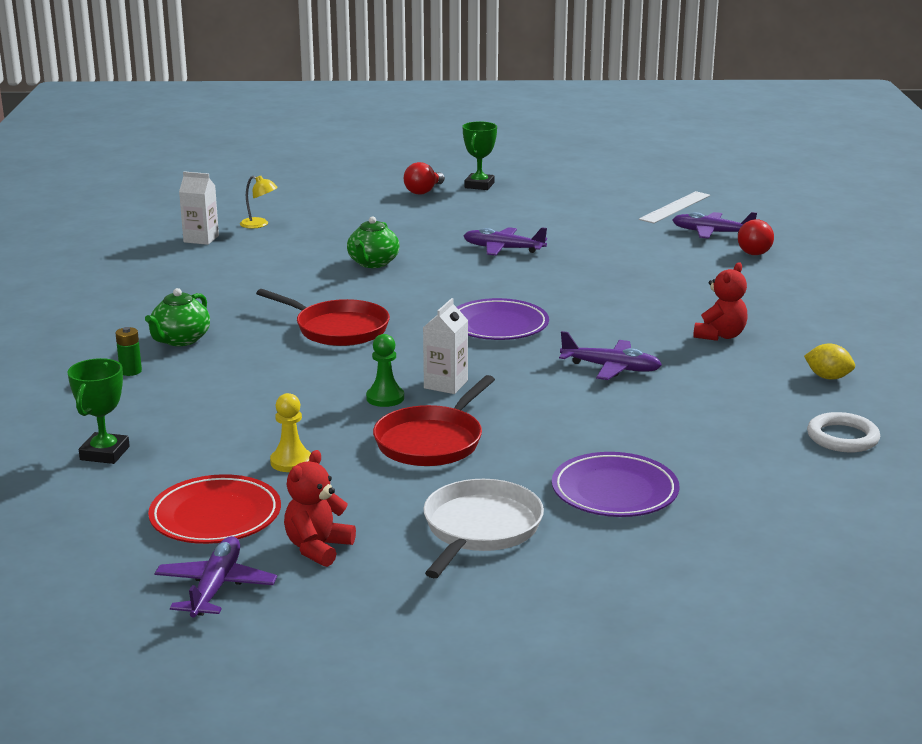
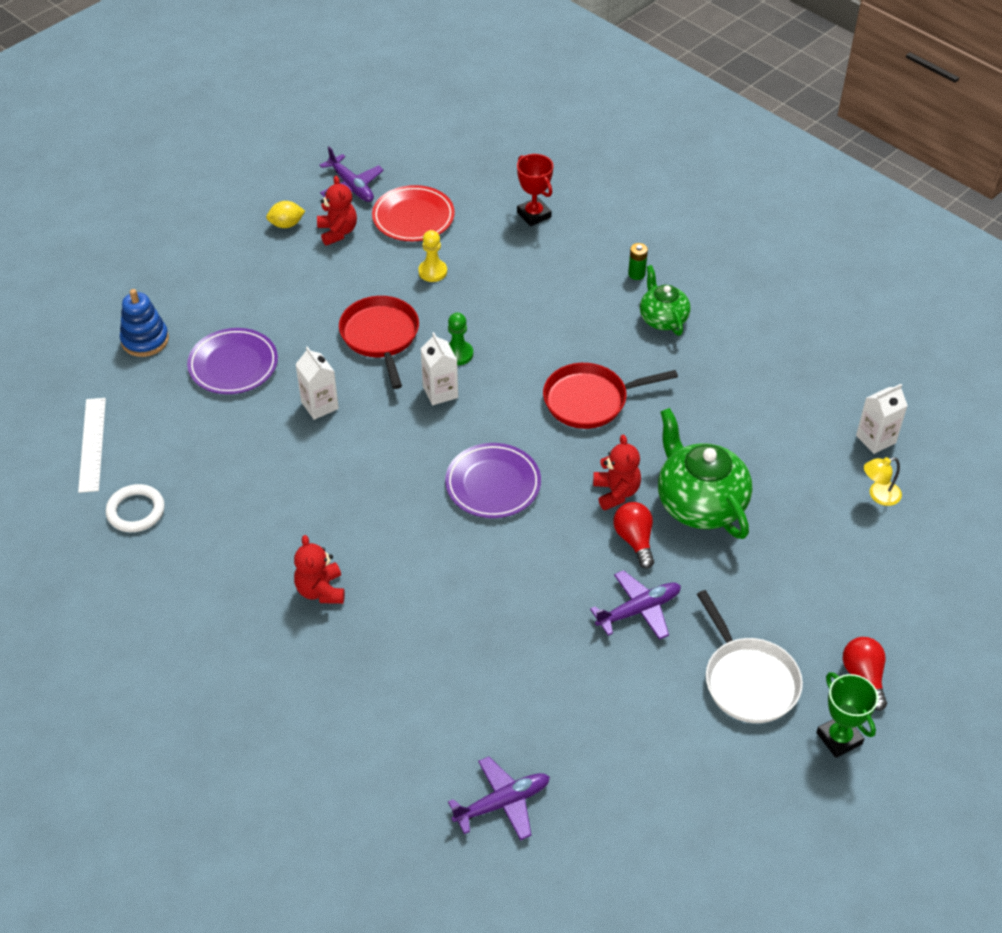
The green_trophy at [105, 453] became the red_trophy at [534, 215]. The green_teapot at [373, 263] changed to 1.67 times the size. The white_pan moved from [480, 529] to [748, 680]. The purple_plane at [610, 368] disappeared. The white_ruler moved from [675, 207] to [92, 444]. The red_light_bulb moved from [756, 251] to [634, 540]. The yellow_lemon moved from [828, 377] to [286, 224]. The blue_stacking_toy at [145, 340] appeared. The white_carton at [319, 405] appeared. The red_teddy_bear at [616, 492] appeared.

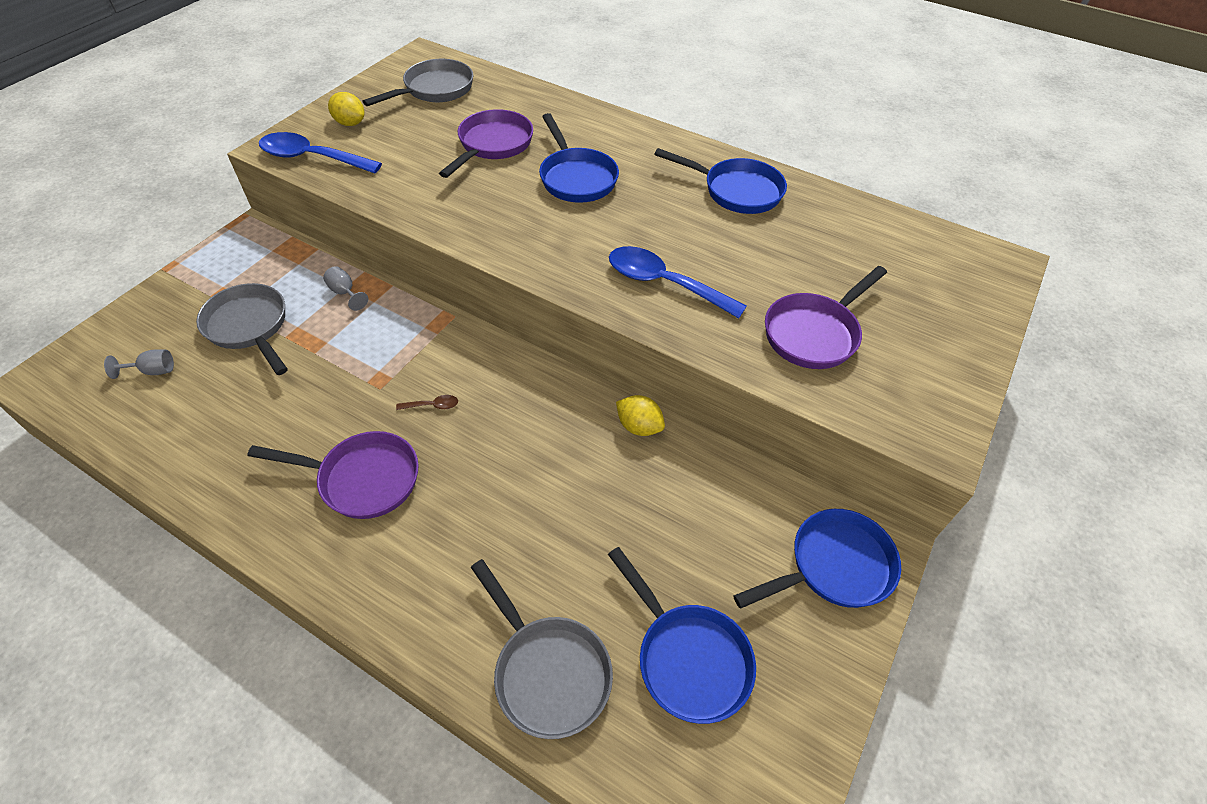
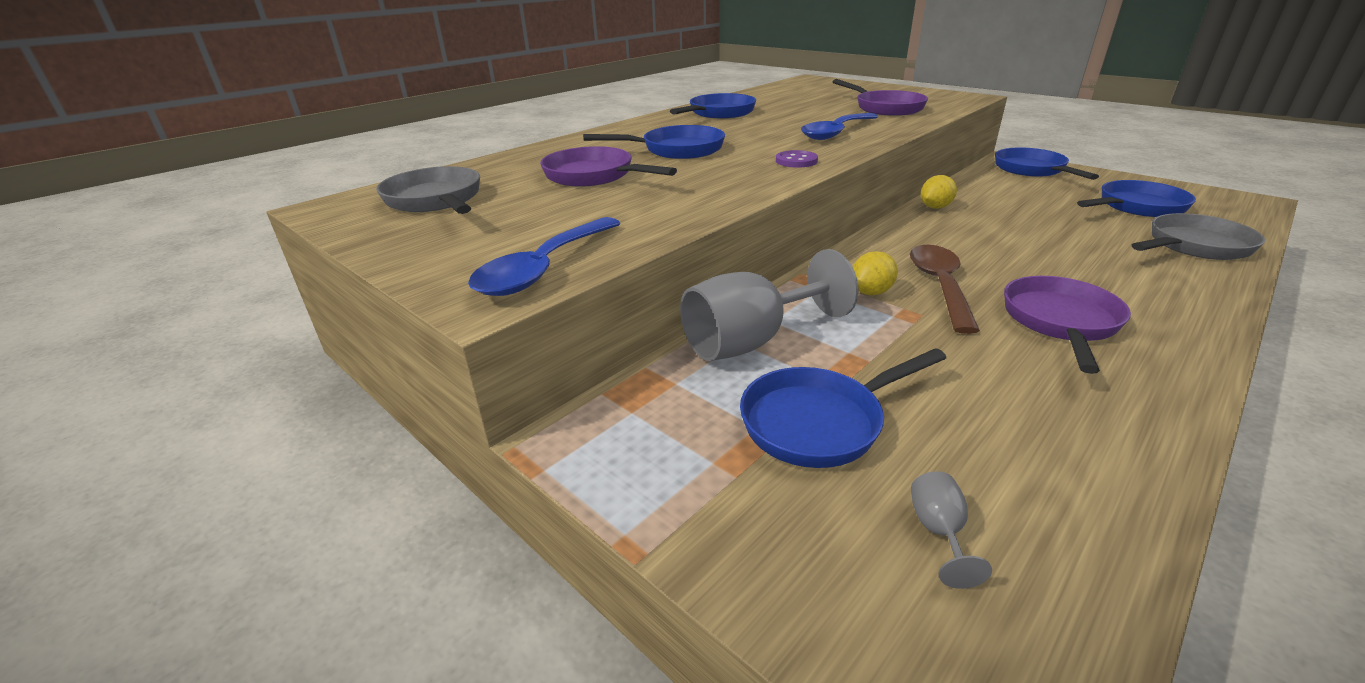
The grey_pan at [249, 327] became the blue_pan at [819, 422]. The grey_goblet at [345, 293] changed to 2.41 times the size. The yellow_lemon moved from [350, 123] to [870, 292]. The brown_spoon at [432, 405] changed to 2.42 times the size. The purple_button at [796, 161] appeared.

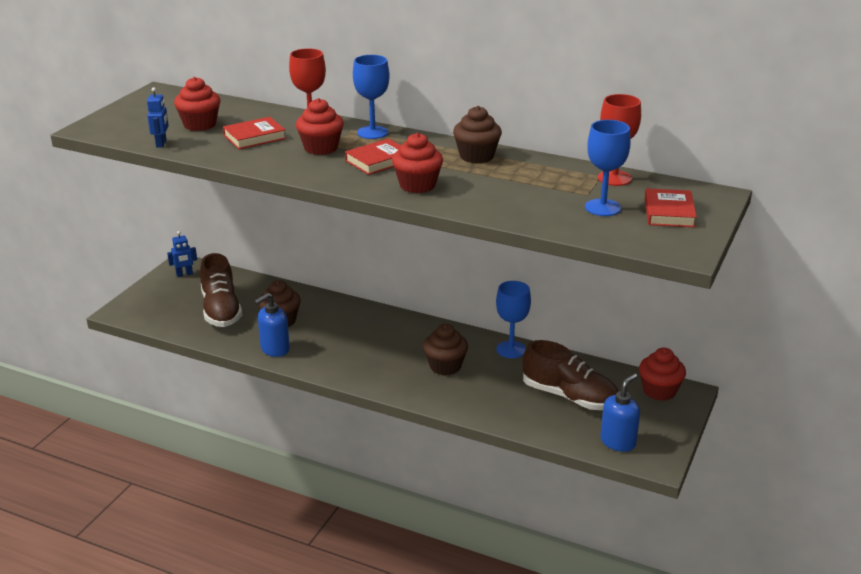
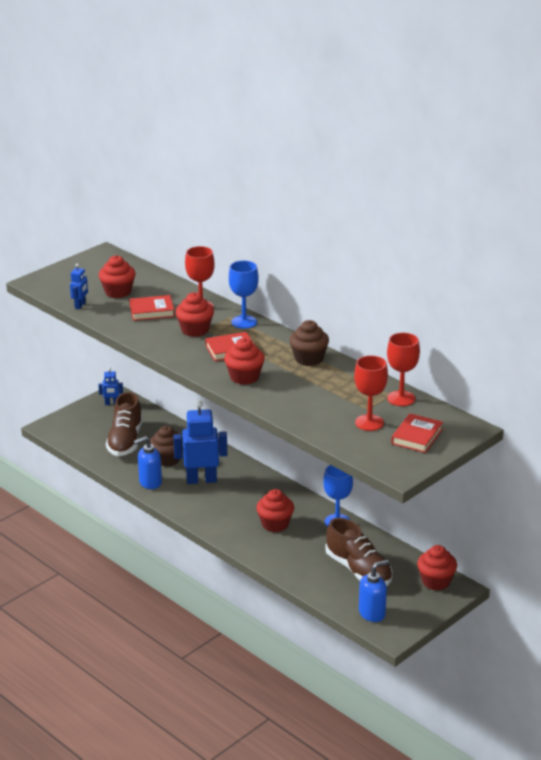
The brown_cupcake at [445, 366] became the red_cupcake at [275, 524]. The blue_goblet at [603, 208] became the red_goblet at [369, 423]. The blue_robot at [201, 480] appeared.

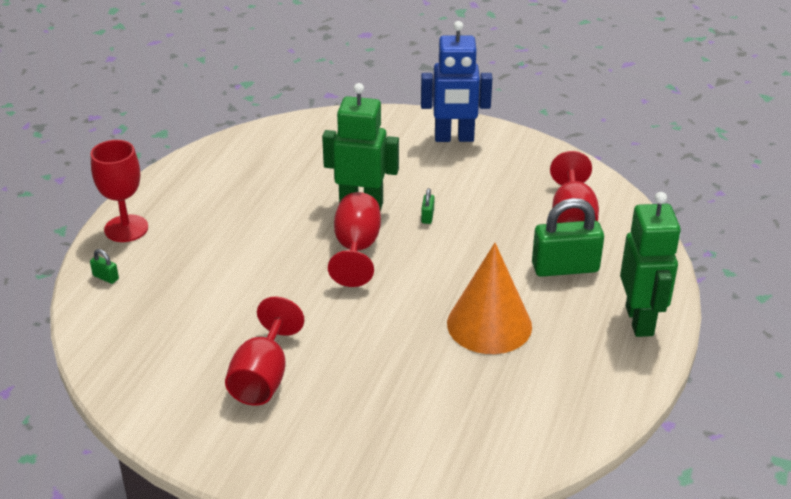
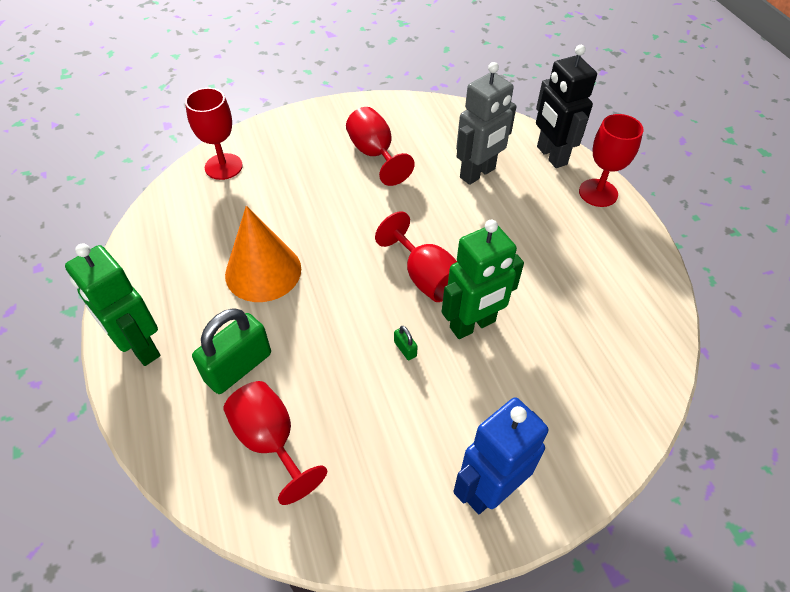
The green_padlock at [106, 277] was replaced by the black_robot at [551, 156]. The red_goblet at [223, 166] appeared. The grey_robot at [478, 173] appeared.

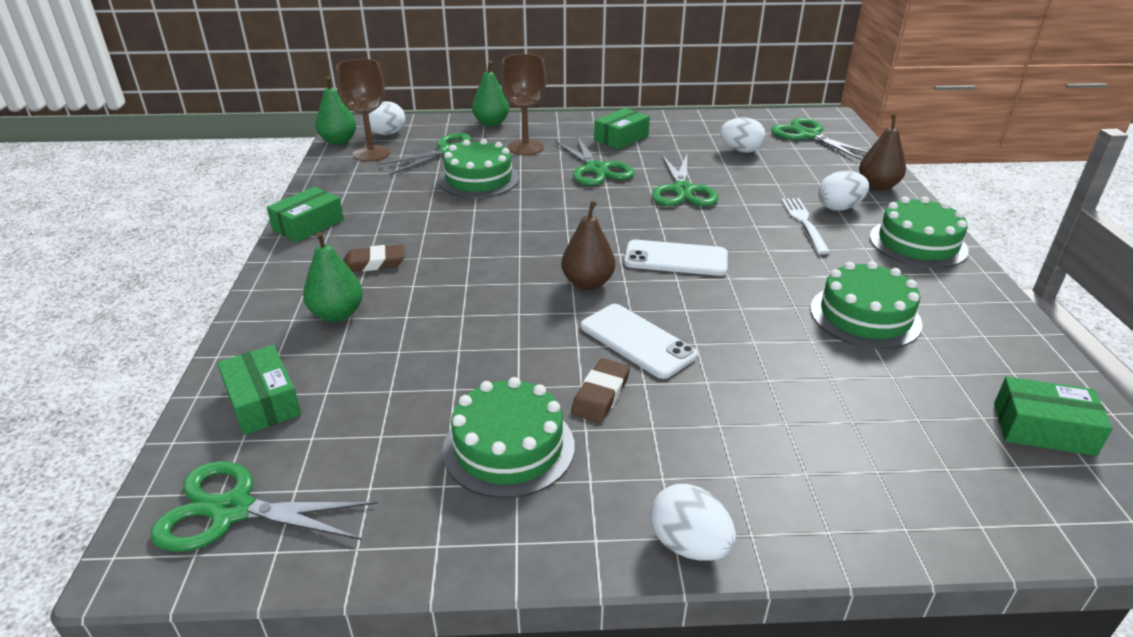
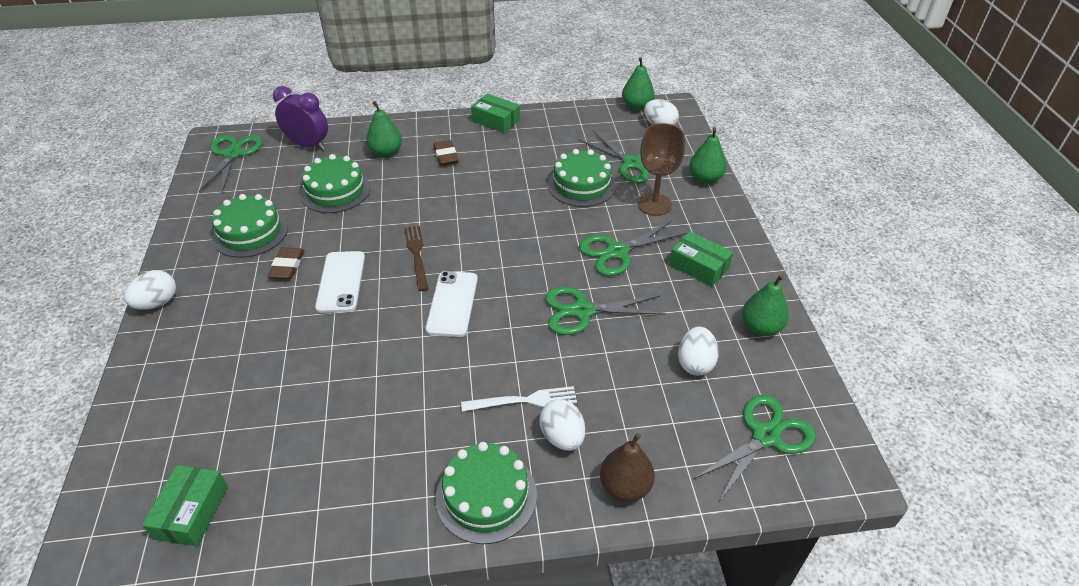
The green_box at [263, 402] was replaced by the purple_clock at [308, 145]. The brown_goblet at [371, 153] disappeared. The brown_pear at [588, 283] was replaced by the brown_fork at [417, 255]. The brown_eraser at [601, 394] turned 75 degrees clockwise. The white_phone at [637, 341] turned 45 degrees counterclockwise. The green_cake moved from [865, 316] to [335, 191]. The green_pear at [761, 327] appeared.

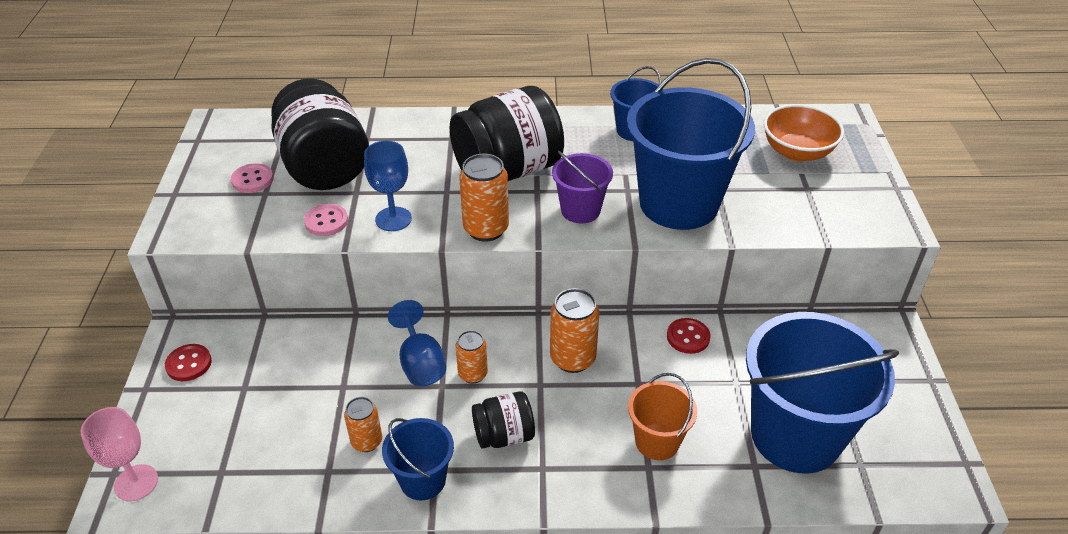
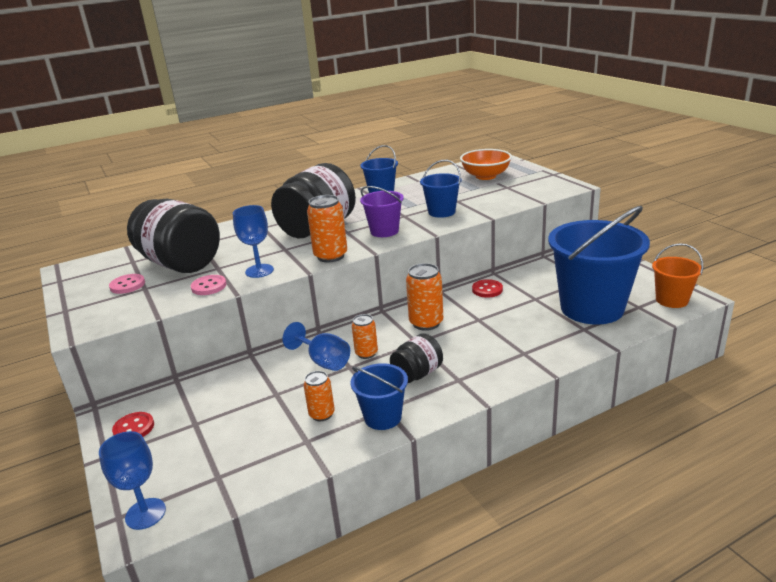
The pink_goblet at [136, 483] became the blue_goblet at [145, 514]. The blue_bucket at [678, 203] changed to 0.50 times the size. The orange_bucket moved from [657, 441] to [671, 300].

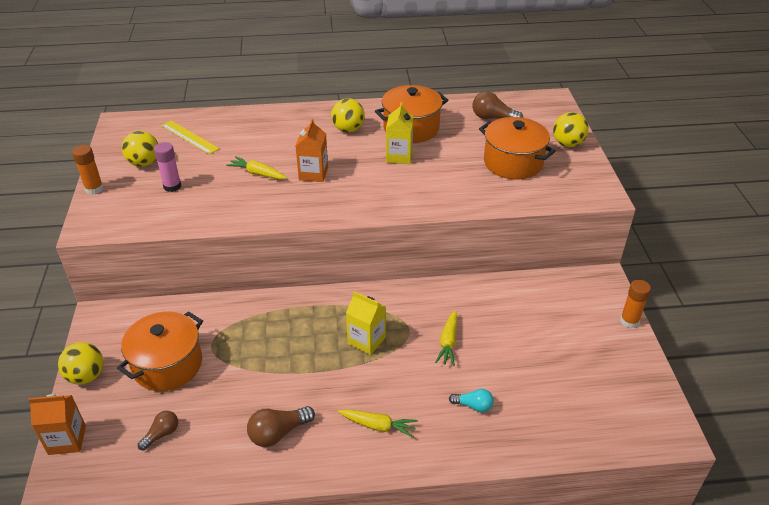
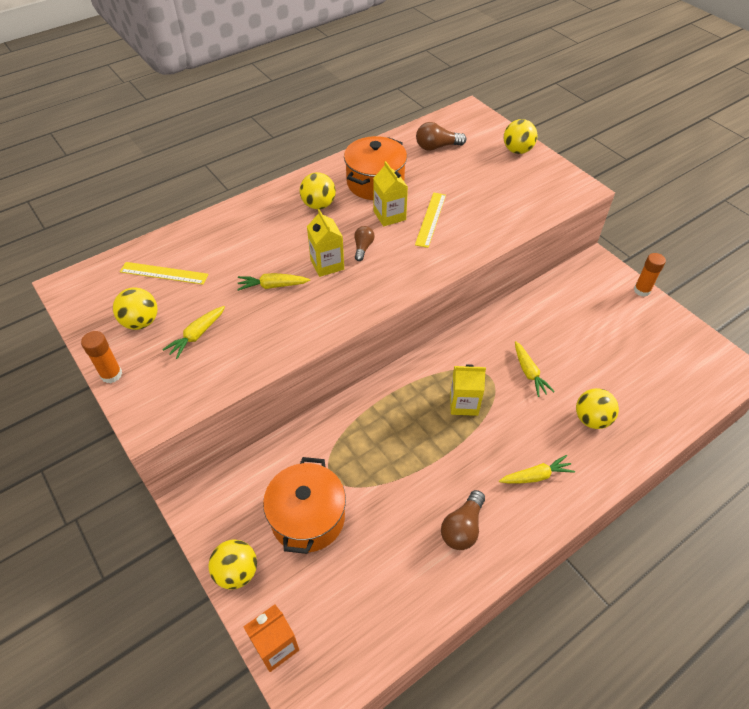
The brown_light_bulb moved from [162, 434] to [363, 248]. The pink_glue_stick at [172, 186] was replaced by the yellow_carrot at [196, 335]. The orange_carton at [313, 174] became the yellow_carton at [327, 264]. The turquoise_light_bulb at [473, 406] was replaced by the yellow_ball at [591, 419]. The orange_pot at [513, 163] disappeared. The yellow_ruler at [431, 219] appeared.

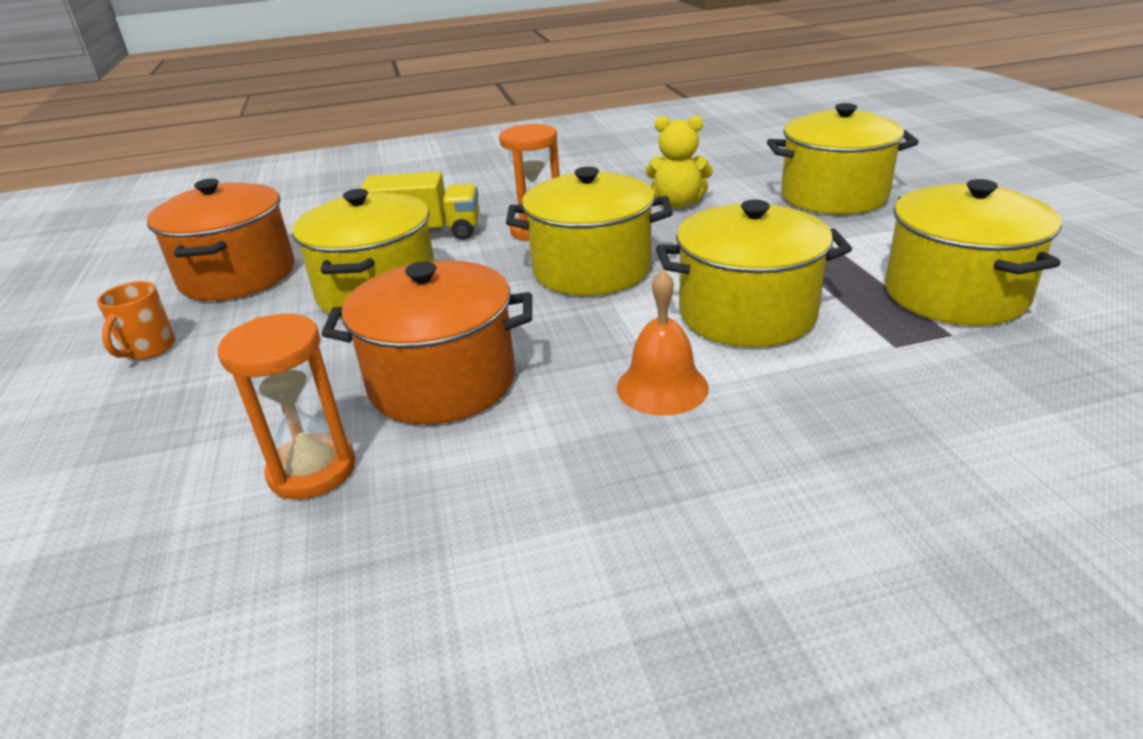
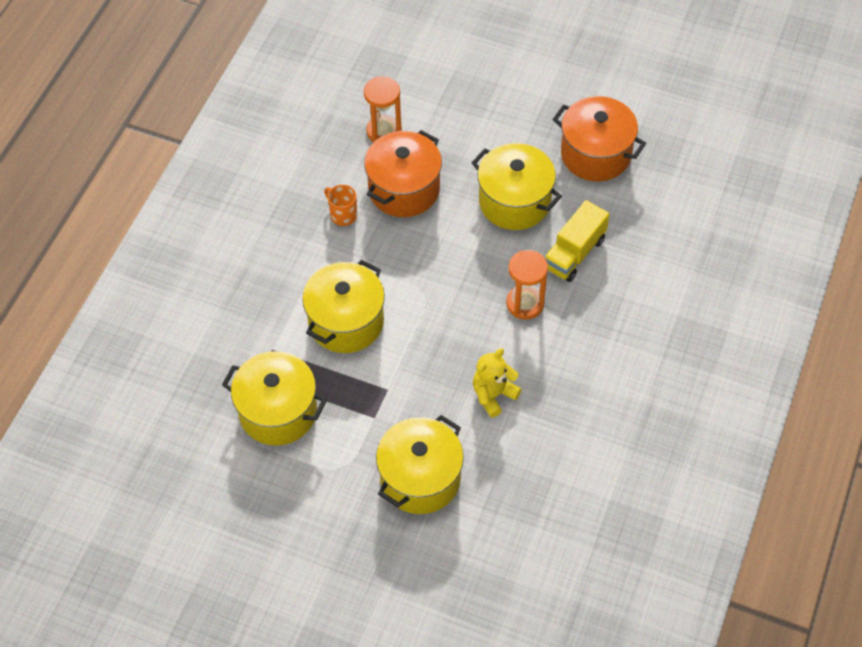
The orange_mug moved from [148, 349] to [343, 215]. The yellow_pot at [591, 269] disappeared. The orange_bell at [662, 387] disappeared.

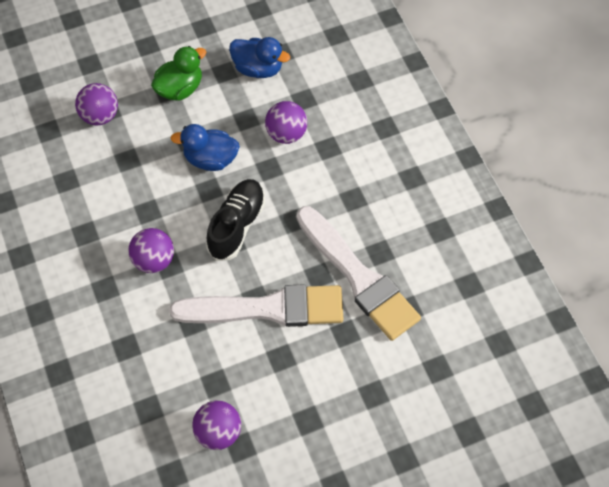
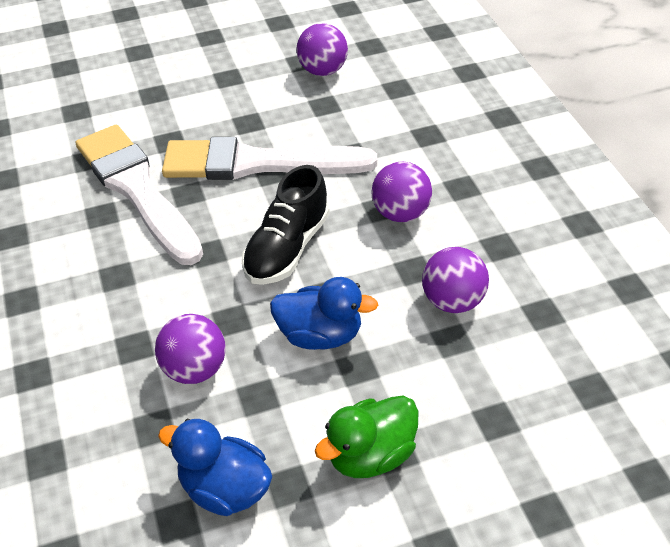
The purple_ball moved from [100, 116] to [453, 301].

